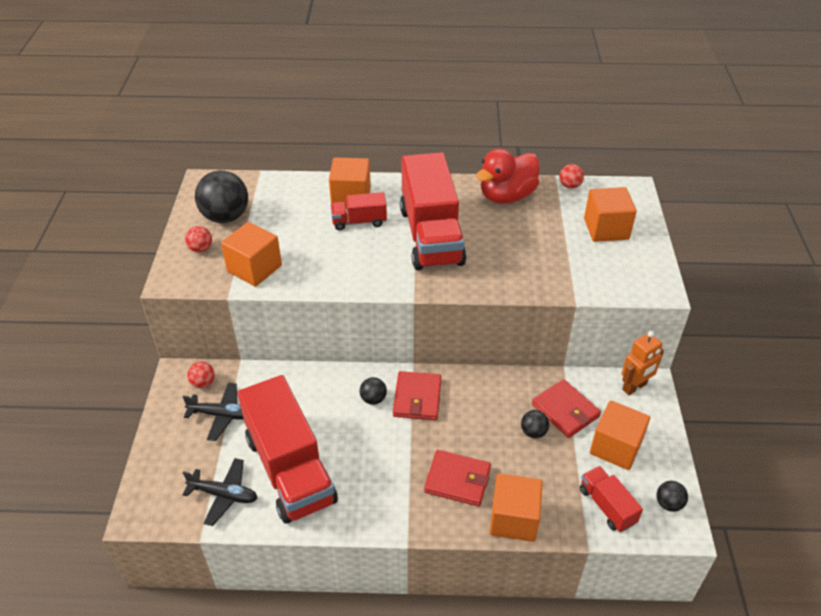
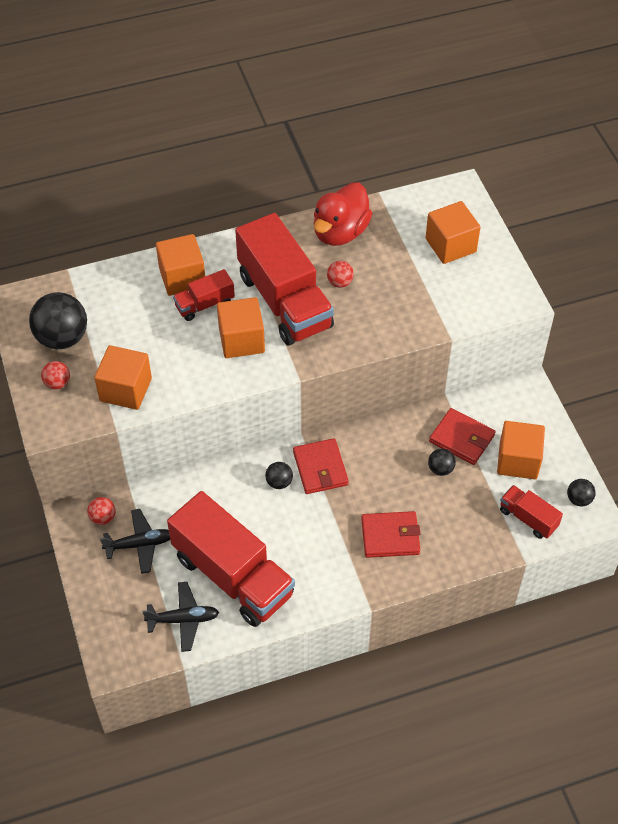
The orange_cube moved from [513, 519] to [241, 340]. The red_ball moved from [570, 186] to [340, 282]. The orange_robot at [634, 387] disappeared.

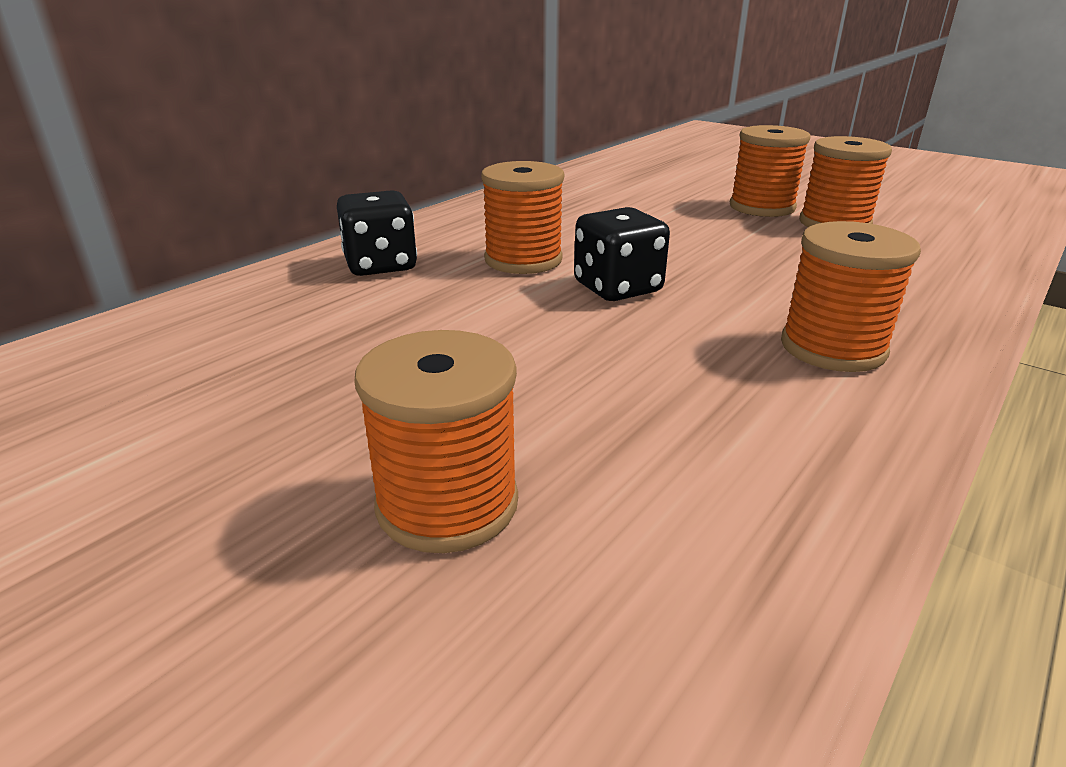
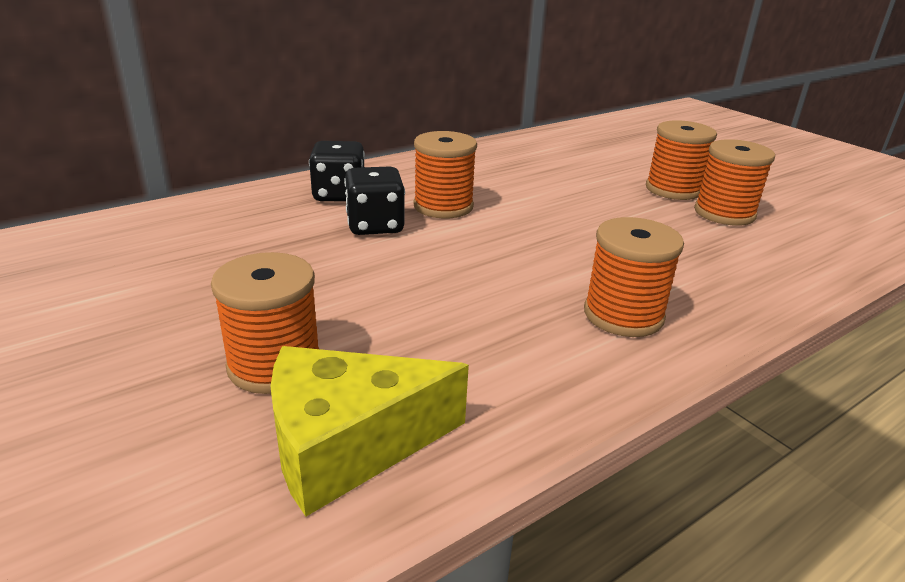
The black_dice moved from [617, 288] to [375, 226]. The yellow_cheese at [348, 445] appeared.

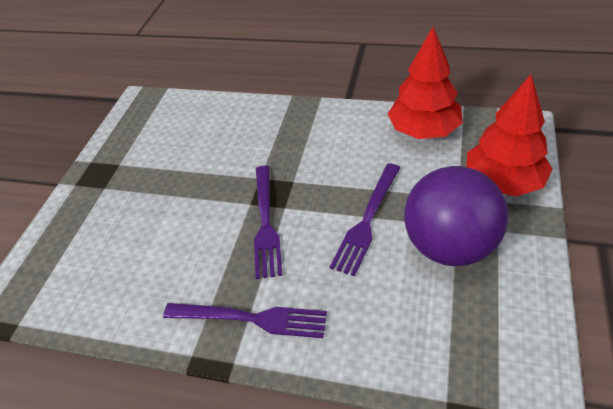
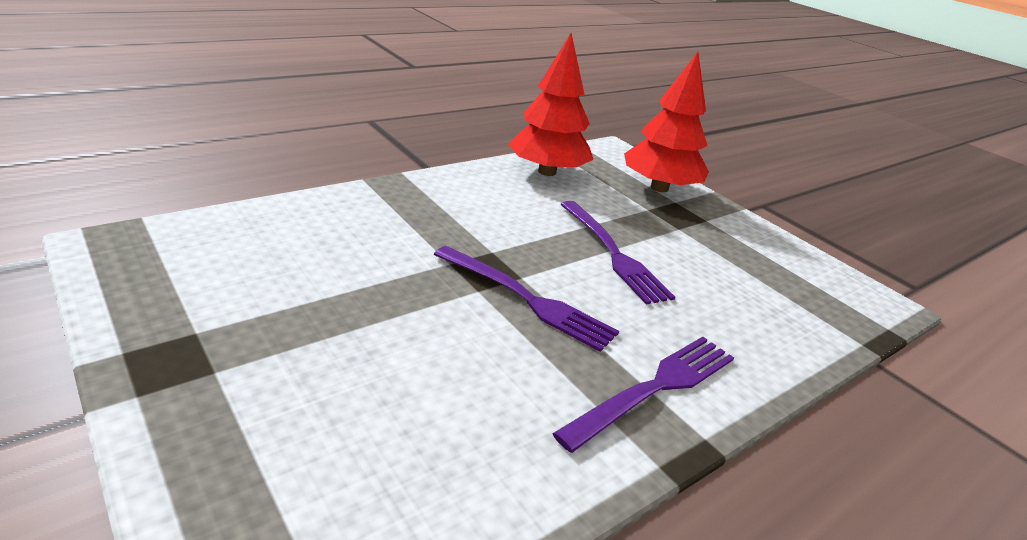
The purple_ball at [449, 245] disappeared.

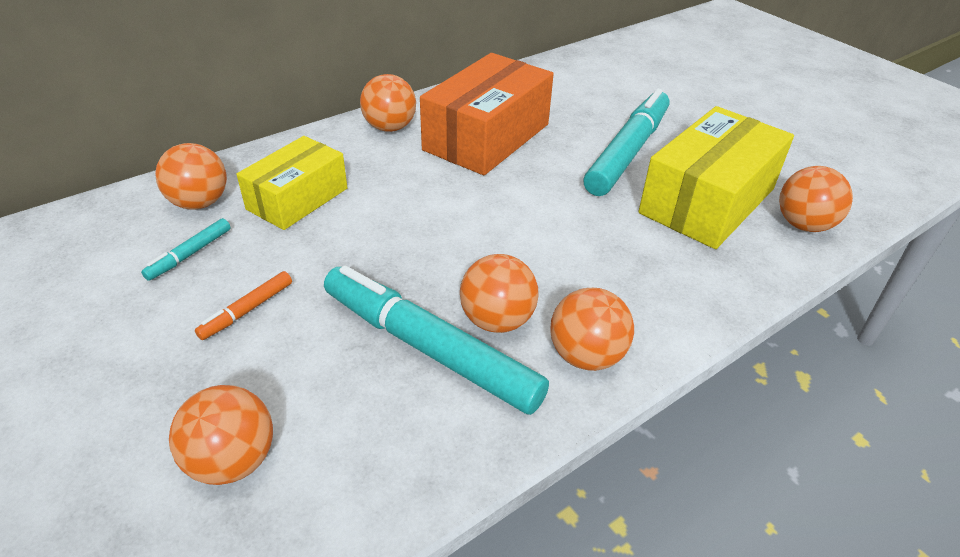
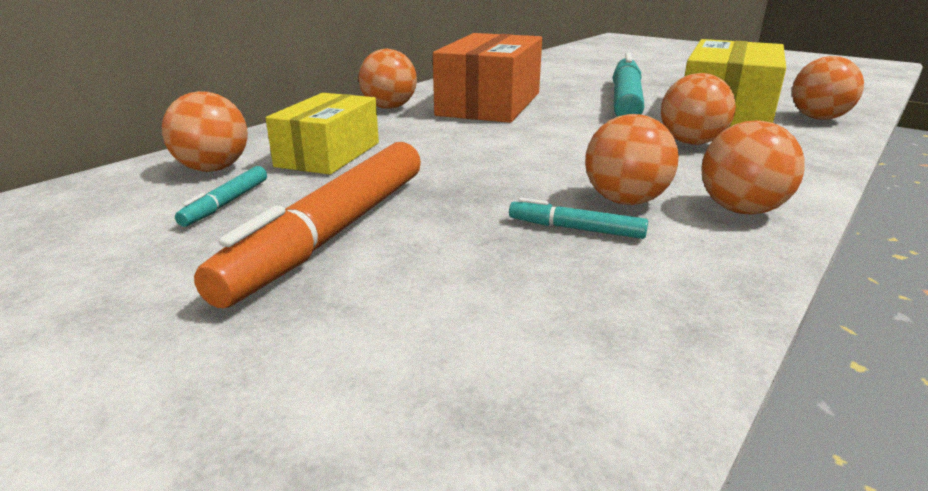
The orange_ball moved from [233, 460] to [691, 142]. The orange_marker at [247, 310] changed to 2.32 times the size. The turquoise_marker at [429, 348] changed to 0.43 times the size.

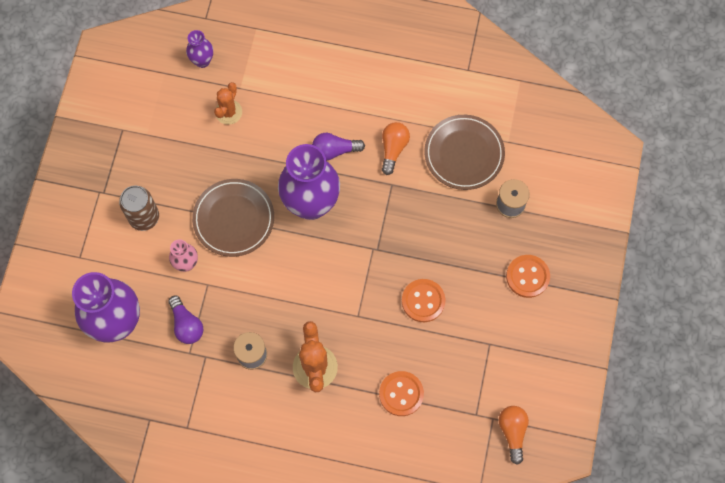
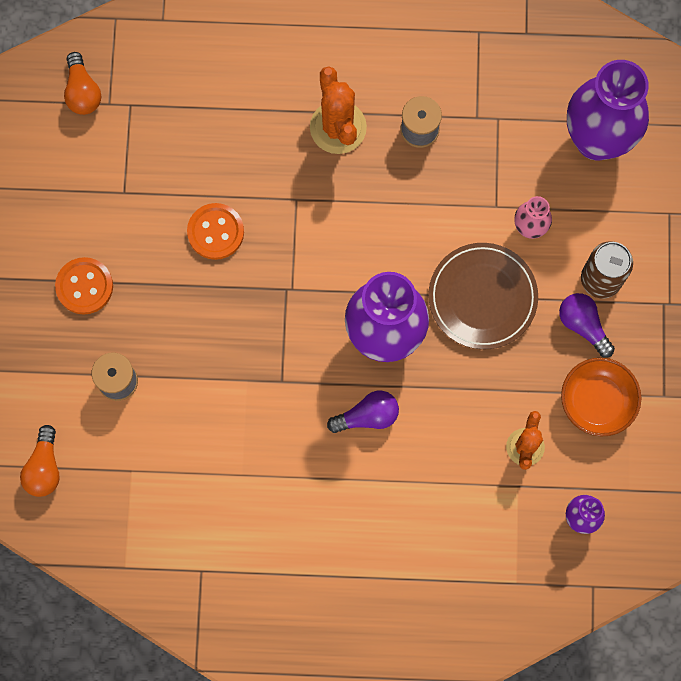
The purple_light_bulb moved from [186, 325] to [583, 325]. The orange_button at [401, 394] disappeared. The orange_light_bulb moved from [393, 149] to [44, 467]. The brown_plate at [464, 154] disappeared. The orange_bowl at [597, 401] appeared.

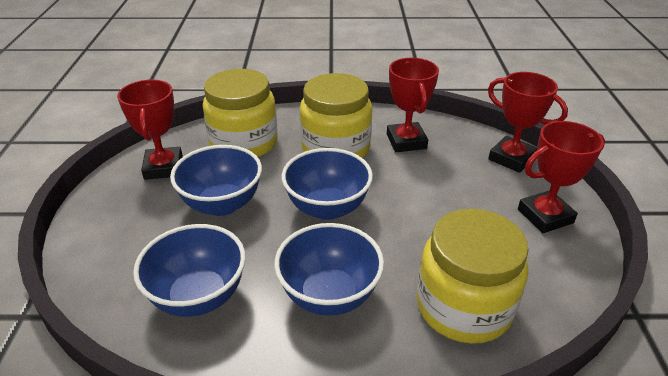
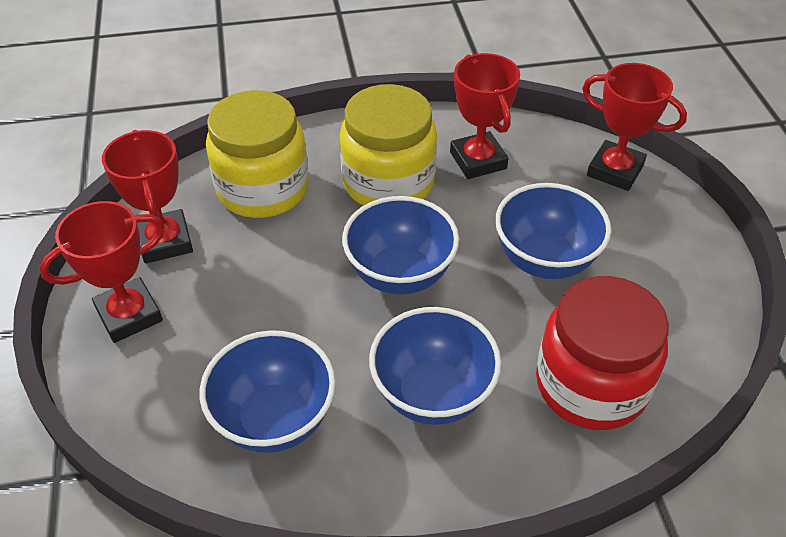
The blue_bowl moved from [222, 204] to [545, 260]. The yellow_jar at [463, 307] became the red_jar at [591, 385]. The red_trophy moved from [545, 216] to [129, 315].

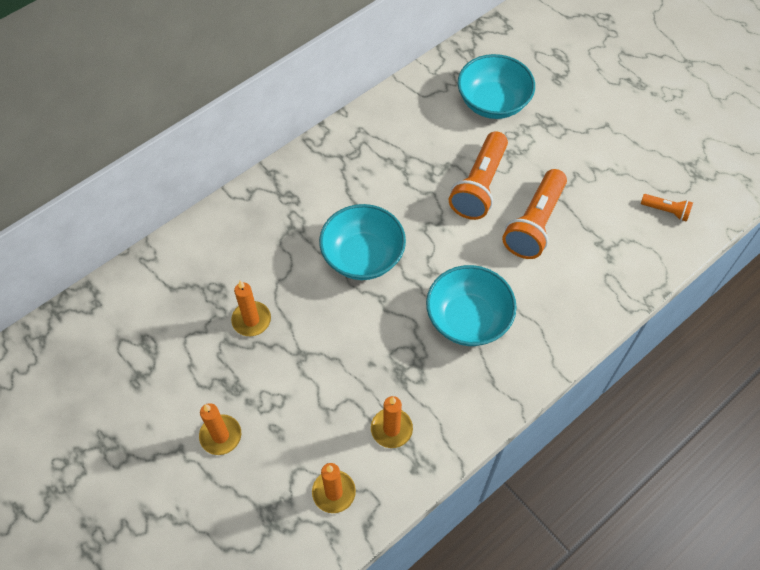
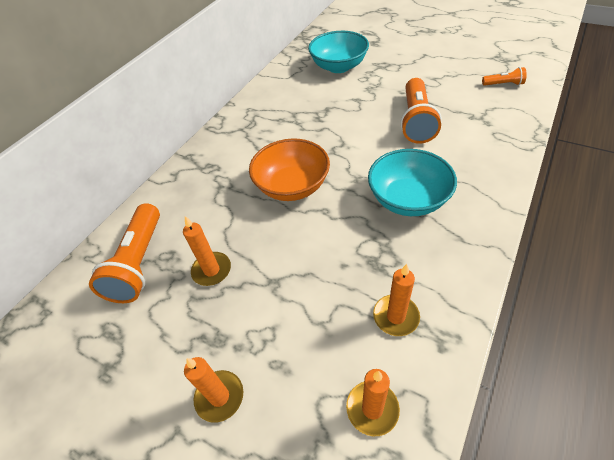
The turquoise_bowl at [363, 256] became the orange_bowl at [292, 186]. The orange_flashlight moved from [479, 186] to [139, 263].

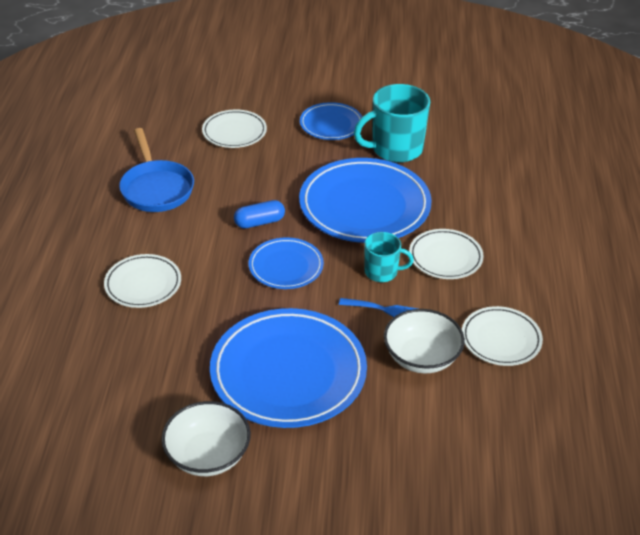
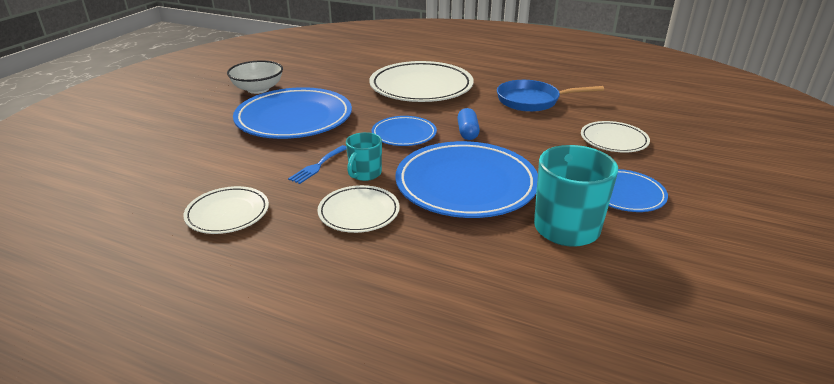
The white_plate at [143, 284] changed to 1.88 times the size. The white_bowl at [421, 357] disappeared.

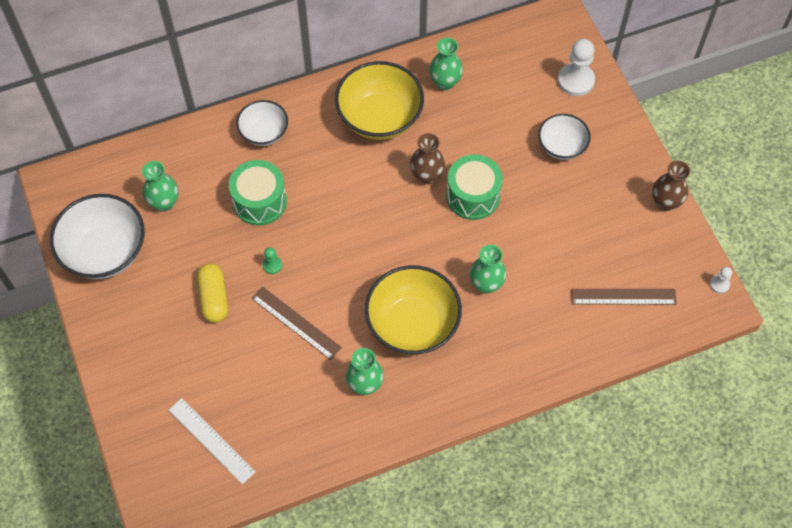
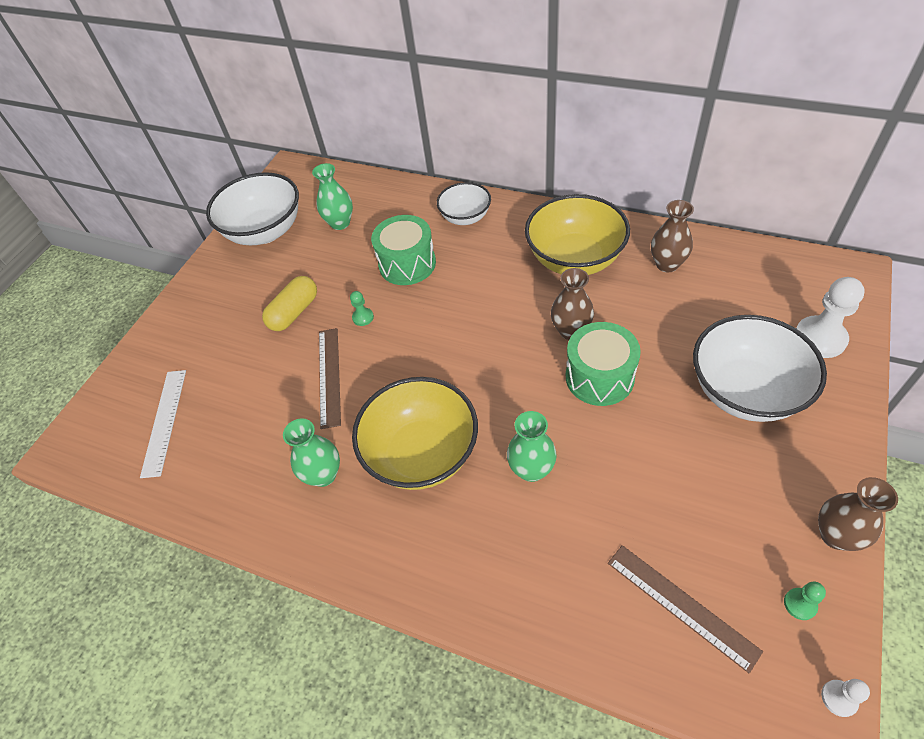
The green_vase at [445, 82] became the brown_vase at [667, 264]. The white_bowl at [561, 146] changed to 1.71 times the size. The green_pawn at [800, 604] appeared.

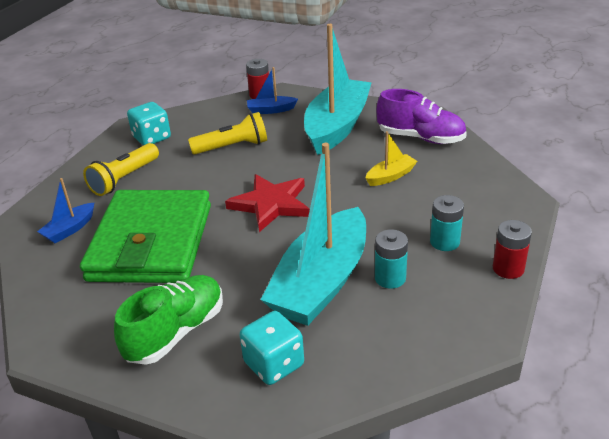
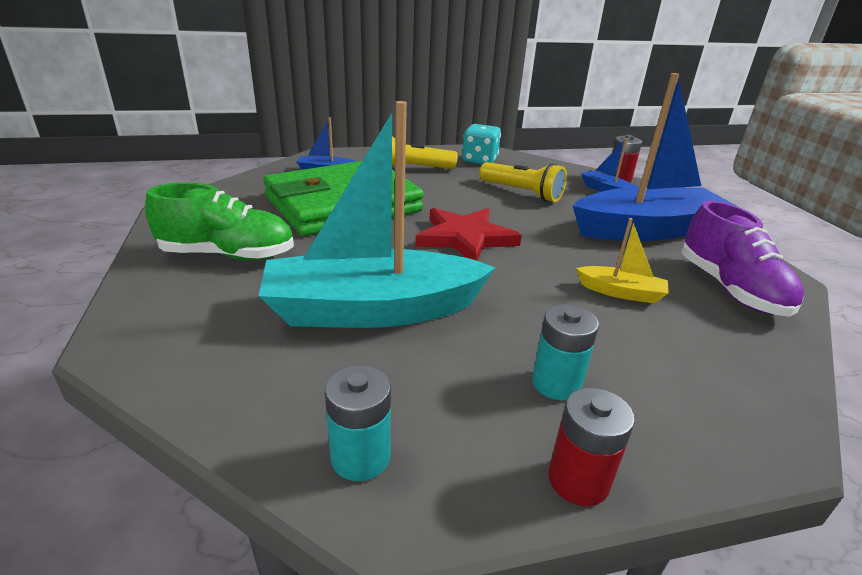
The turquoise_dice at [274, 364] disappeared. The turquoise_boat at [337, 126] became the blue_boat at [646, 230]. The turquoise_battery moved from [390, 278] to [360, 457].

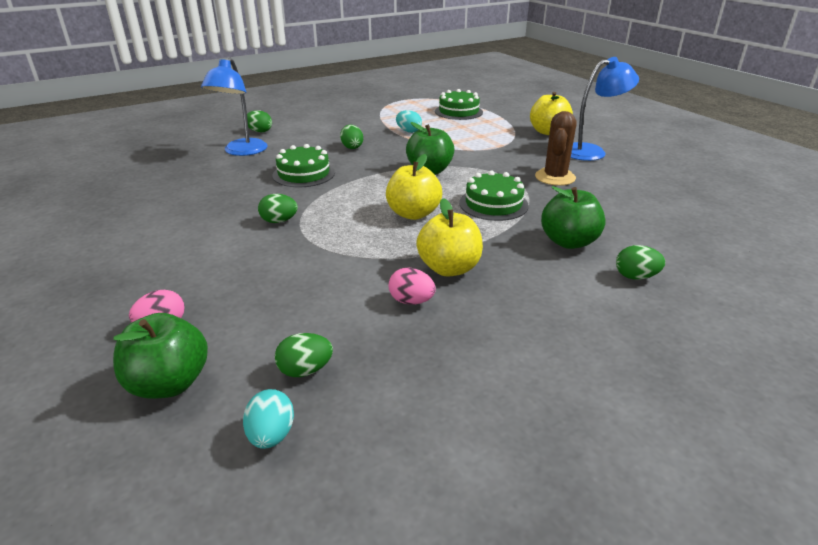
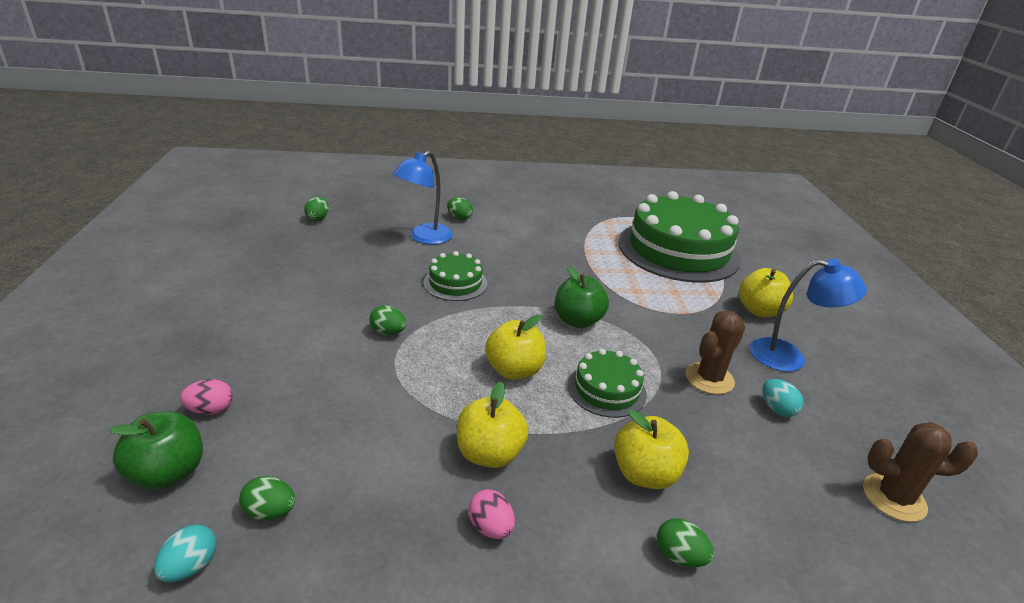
The green_egg moved from [352, 147] to [318, 218]. The pink_egg moved from [411, 301] to [490, 527]. The turquoise_egg moved from [408, 131] to [777, 409]. The green_cake at [458, 112] changed to 2.16 times the size. The green_apple at [568, 242] became the yellow_apple at [644, 474]. The brown_cactus at [893, 497] appeared.

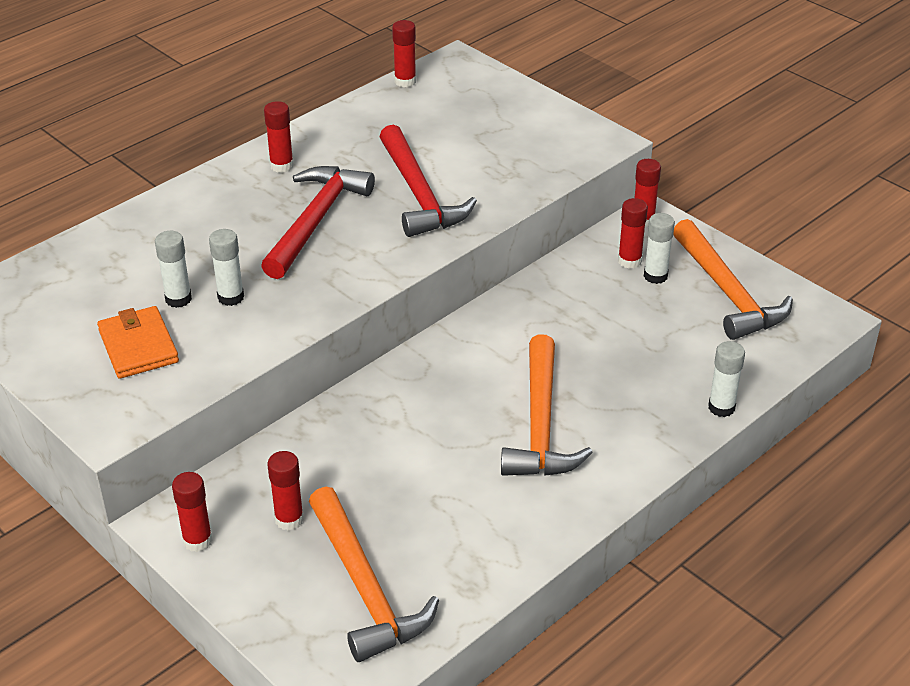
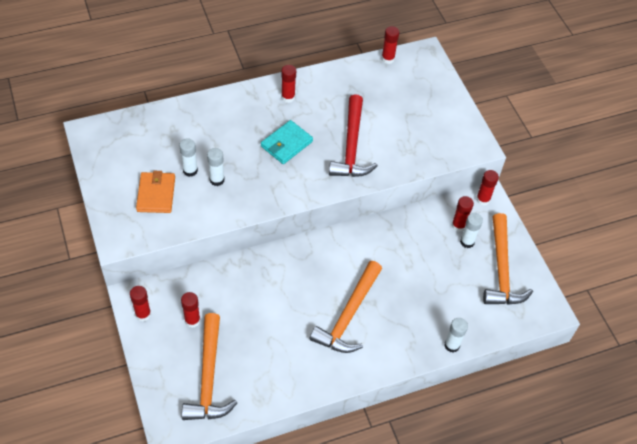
The red_hammer at [316, 221] was replaced by the turquoise_wallet at [286, 144].

